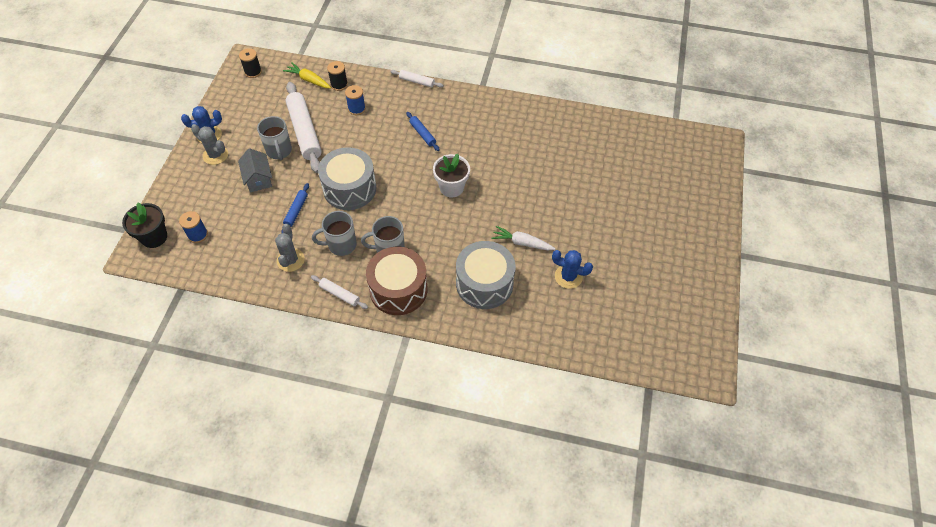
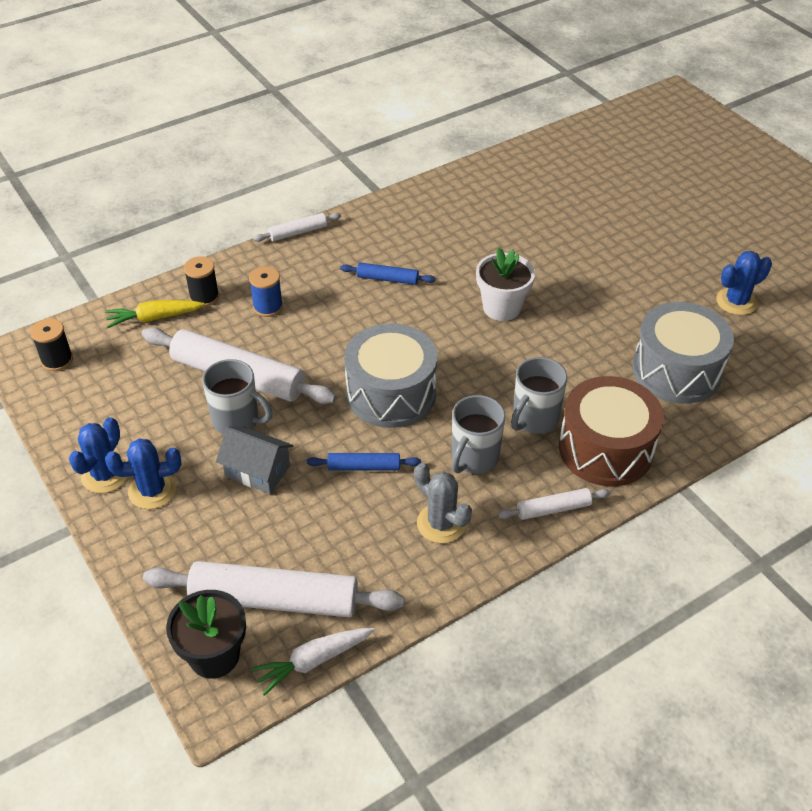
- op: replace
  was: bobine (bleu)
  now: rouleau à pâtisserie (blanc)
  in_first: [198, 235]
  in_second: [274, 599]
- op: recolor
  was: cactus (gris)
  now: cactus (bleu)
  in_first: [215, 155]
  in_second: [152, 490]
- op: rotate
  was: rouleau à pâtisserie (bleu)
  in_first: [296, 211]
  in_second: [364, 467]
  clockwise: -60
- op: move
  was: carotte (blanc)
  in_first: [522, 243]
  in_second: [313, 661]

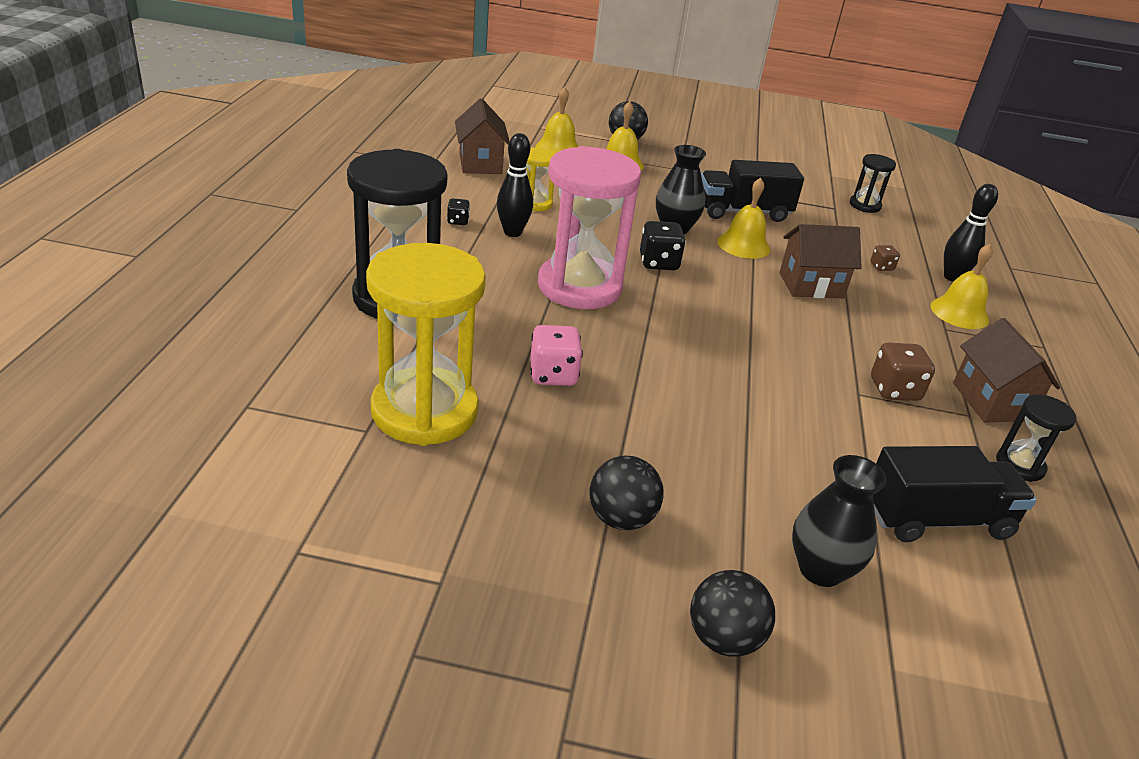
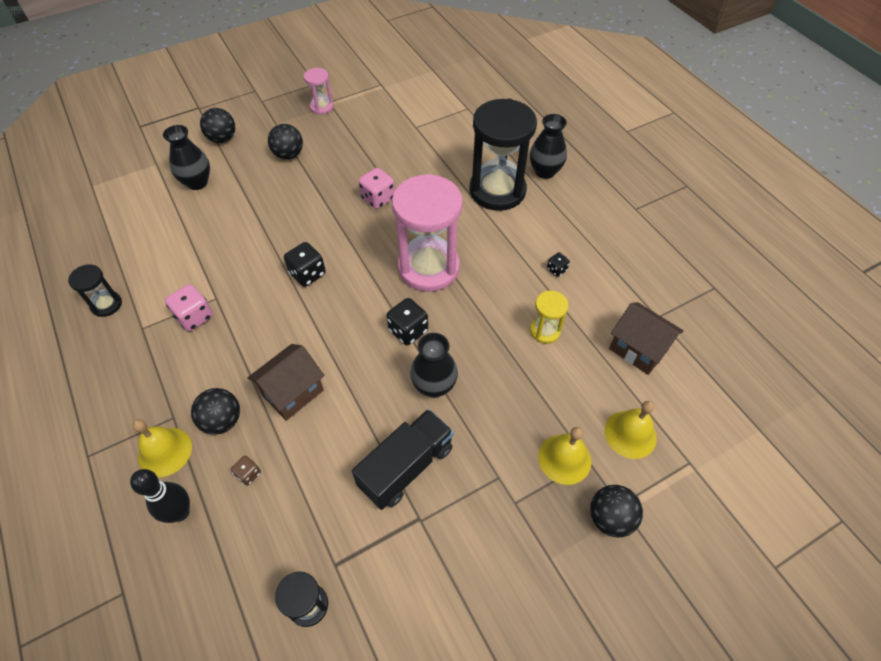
- op: delete
  was: sablier (jaune)
  in_first: [424, 411]
- op: delete
  was: quille (noir)
  in_first: [512, 232]
- op: delete
  was: cloche (jaune)
  in_first: [743, 245]
- op: recolor
  was: dé (marron)
  now: dé (rose)
  in_first: [894, 390]
  in_second: [194, 317]
- op: delete
  was: camion (noir)
  in_first: [936, 519]
- op: delete
  was: maison (marron)
  in_first: [991, 402]
- op: insert
  now: balle (noir)
  in_second: [222, 421]
- op: insert
  now: dé (noir)
  in_second: [307, 274]
- op: insert
  now: sablier (rose)
  in_second: [321, 107]
- op: insert
  now: vase (noir)
  in_second: [545, 171]

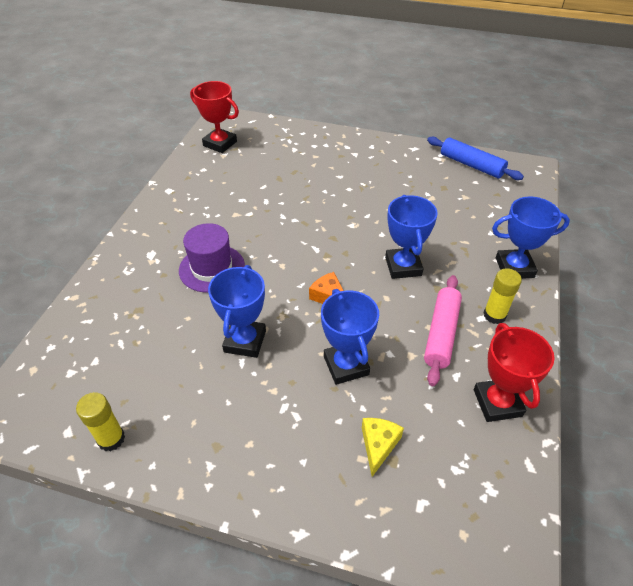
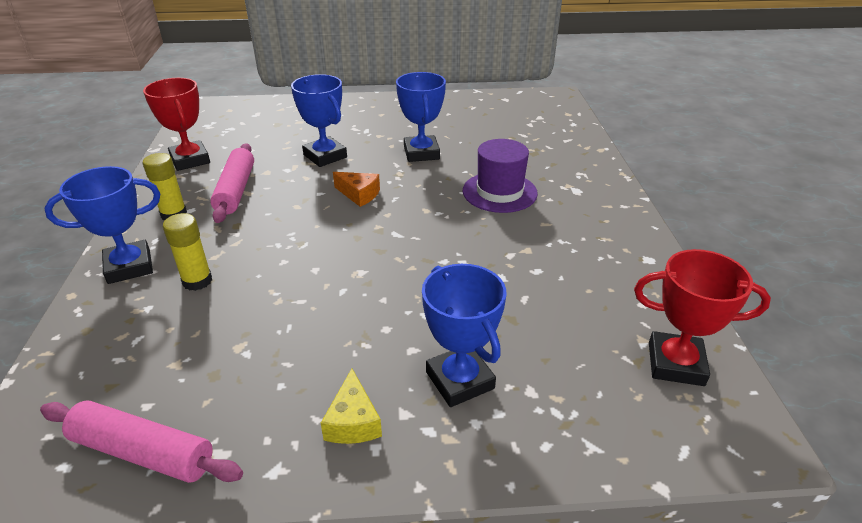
- op: move
  was: bâton de colle (jaune)
  in_first: [111, 439]
  in_second: [197, 281]
- op: move
  was: fromage (jaune)
  in_first: [378, 445]
  in_second: [353, 421]
- op: move
  was: trophée (bleu)
  in_first: [403, 266]
  in_second: [460, 380]
- op: recolor
  was: rouleau à pâtisserie (bleu)
  now: rouleau à pâtisserie (rose)
  in_first: [471, 165]
  in_second: [143, 452]

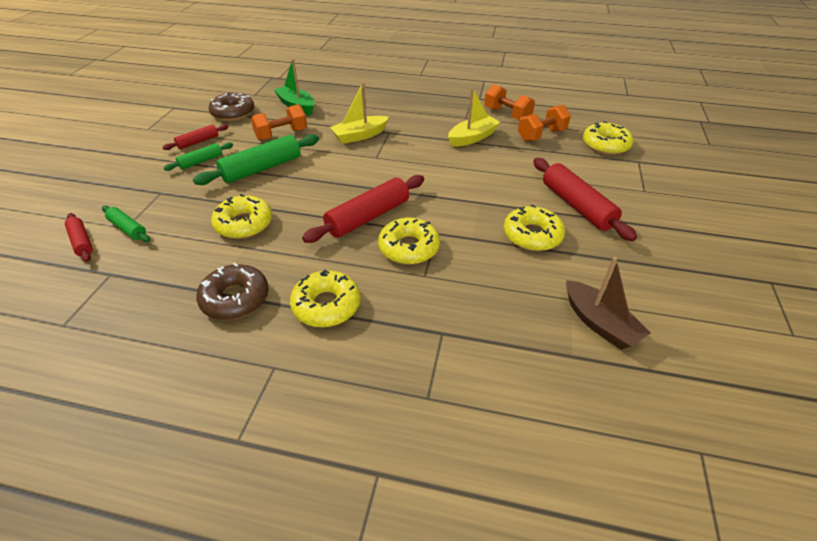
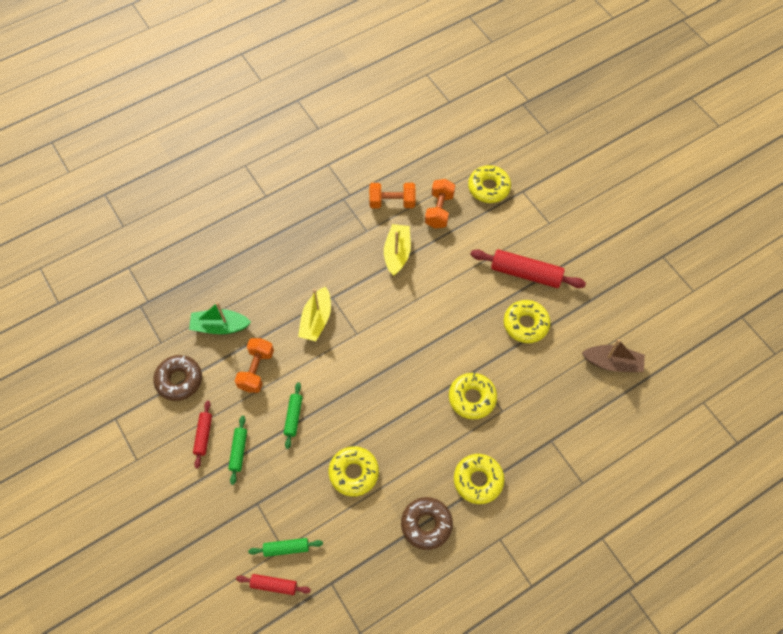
- op: resize
  was: rouleau à pâtisserie (vert)
  in_first: [262, 168]
  in_second: [293, 417]
  ratio: 0.55
- op: delete
  was: rouleau à pâtisserie (rouge)
  in_first: [368, 217]

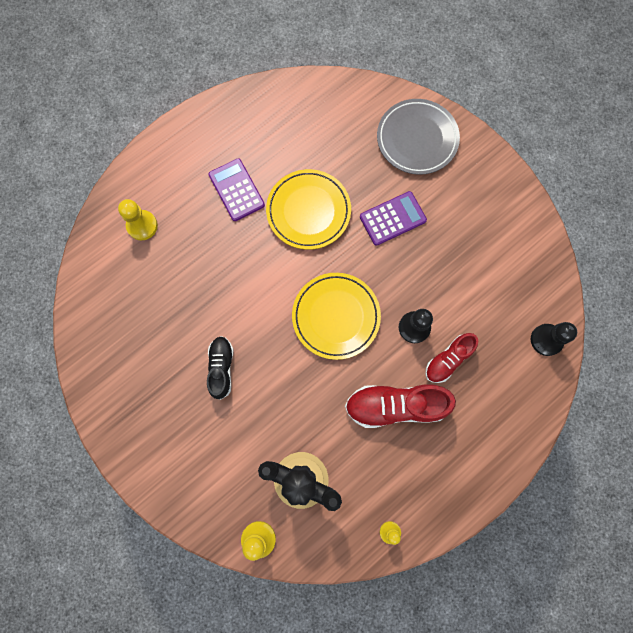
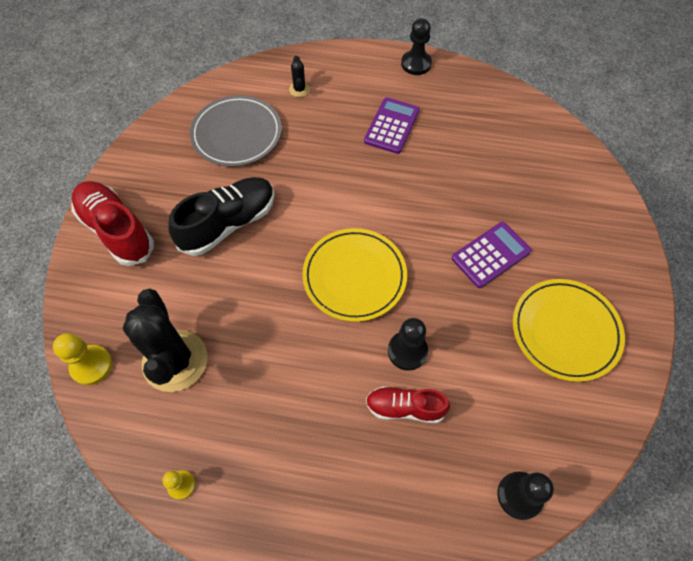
- op: replace
  was: pion (jaune)
  now: cactus (noir)
  in_first: [142, 226]
  in_second: [299, 89]
- op: resize
  was: chaussure (noir)
  in_first: [221, 368]
  in_second: [228, 224]
  ratio: 1.63
- op: move
  was: assiette (jaune)
  in_first: [308, 211]
  in_second: [565, 331]
- op: move
  was: chaussure (rouge)
  in_first: [395, 405]
  in_second: [117, 230]
- op: rotate
  was: calculatrice (violet)
  in_first: [392, 219]
  in_second: [491, 255]
  clockwise: -60
- op: move
  was: assiette (gris)
  in_first: [417, 139]
  in_second: [237, 134]
- op: insert
  now: pion (noir)
  in_second: [416, 64]

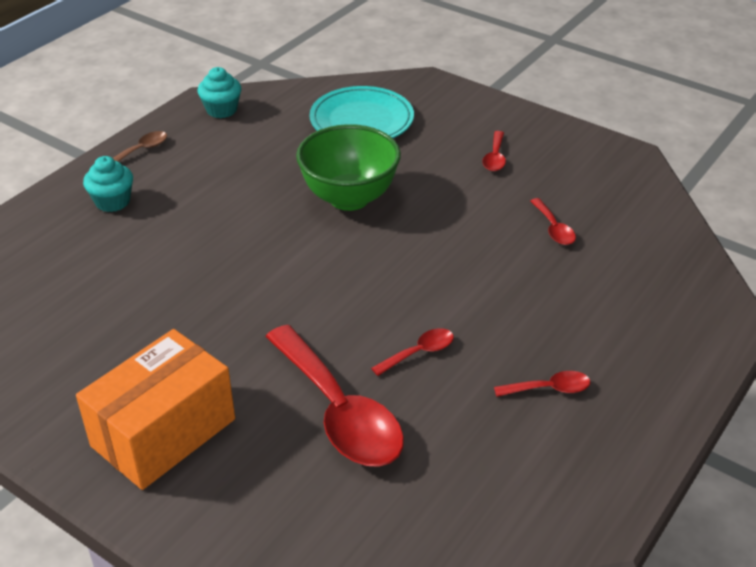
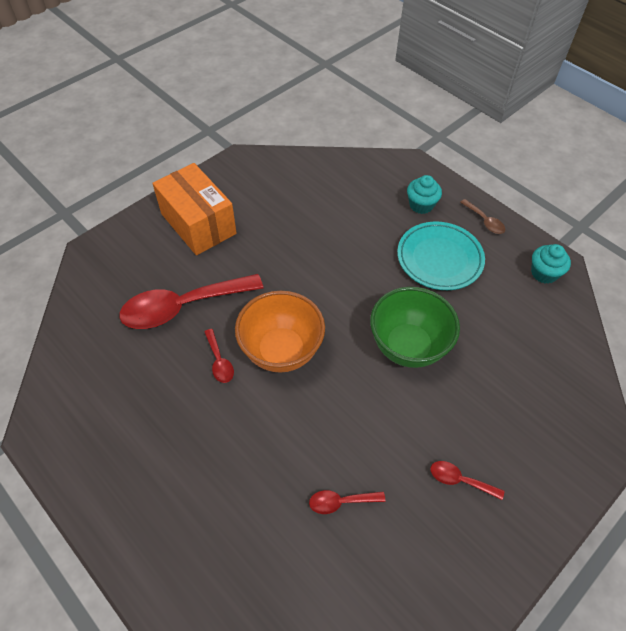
- op: move
  was: assiette (turquoise)
  in_first: [361, 121]
  in_second: [439, 259]
- op: delete
  was: cuillère (rouge)
  in_first: [549, 389]
- op: insert
  now: bol (orange)
  in_second: [281, 351]

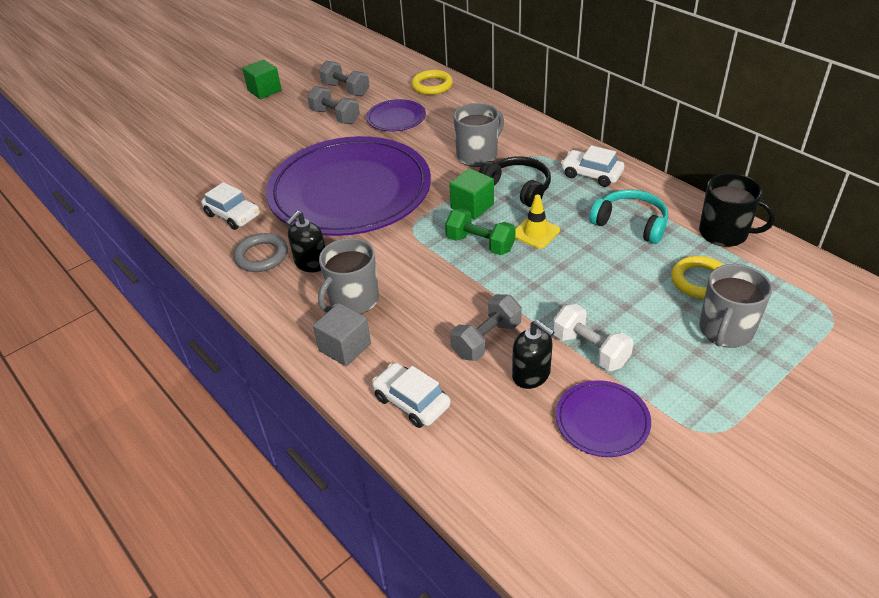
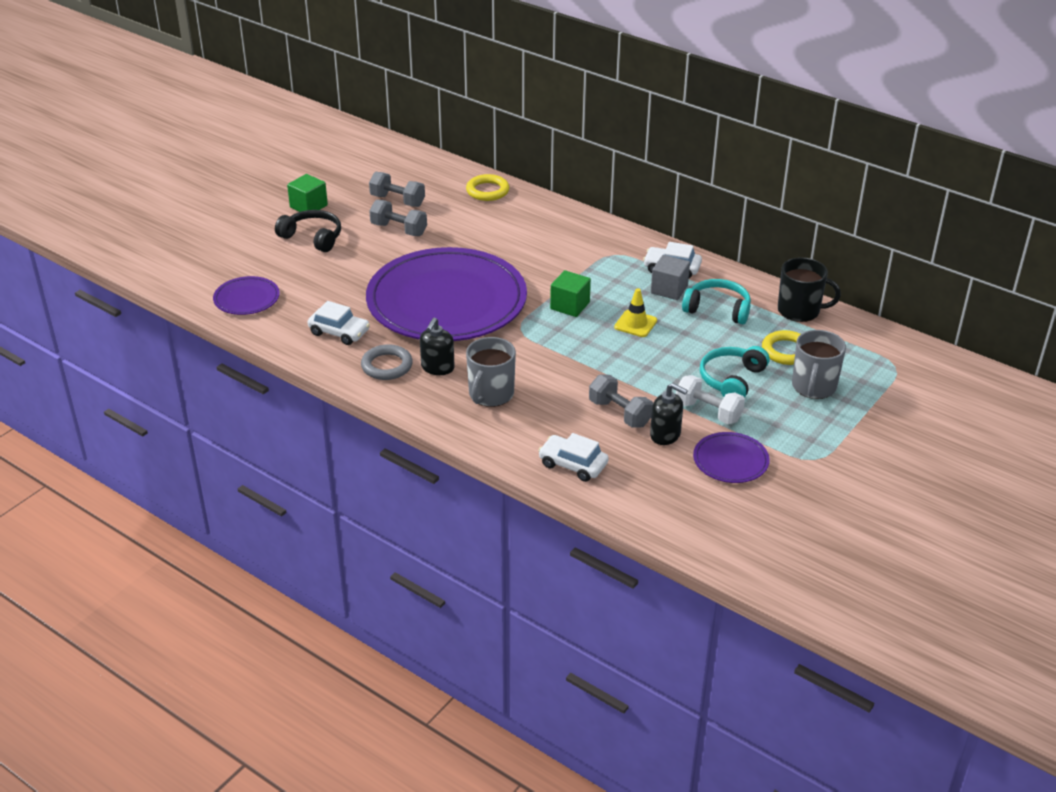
- op: move
  was: cube (gris)
  in_first: [345, 347]
  in_second: [669, 289]
- op: move
  was: assiette (violet)
  in_first: [396, 118]
  in_second: [246, 298]
- op: delete
  was: haltère (vert)
  in_first: [480, 244]
- op: rotate
  was: haltère (gris)
  in_first: [486, 340]
  in_second: [620, 413]
  clockwise: -75
- op: delete
  was: tasse (gris)
  in_first: [478, 155]
- op: move
  was: casque audio (noir)
  in_first: [518, 188]
  in_second: [313, 237]
- op: insert
  now: casque audio (turquoise)
  in_second: [731, 380]

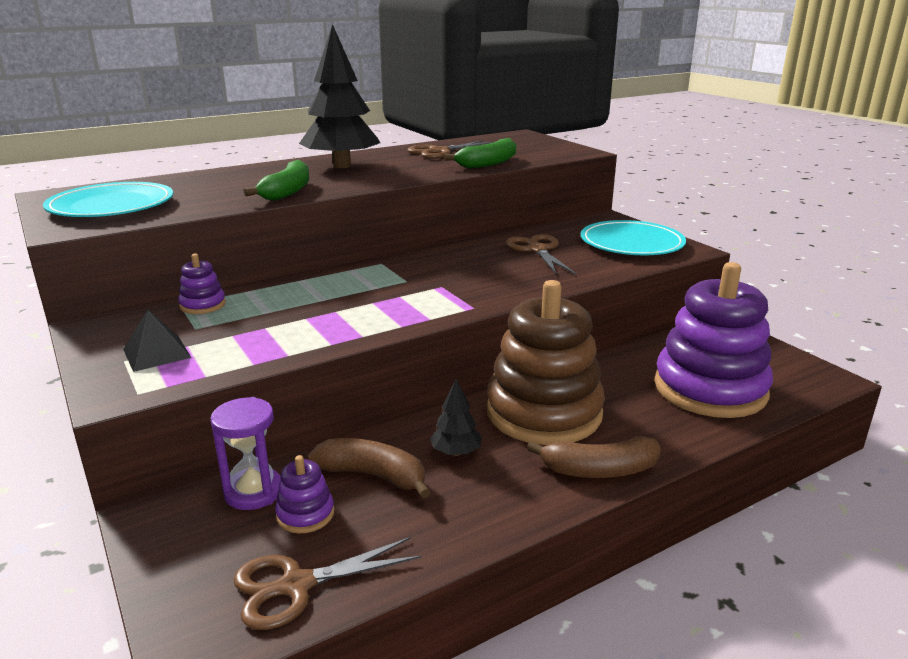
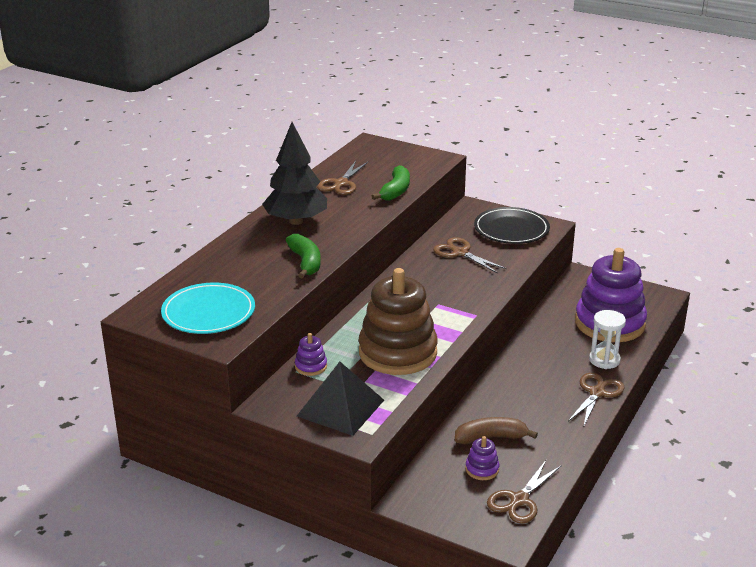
- op: resize
  was: pyramide (noir)
  in_first: [156, 353]
  in_second: [340, 408]
  ratio: 1.77
- op: delete
  was: sablier (violet)
  in_first: [253, 492]
- op: delete
  was: arbre (noir)
  in_first: [456, 452]
- op: move
  was: jouet à empiler (marron)
  in_first: [544, 412]
  in_second: [397, 352]
- op: replace
  was: banane (marron)
  now: ciseaux (marron)
  in_first: [599, 470]
  in_second: [597, 393]
- op: recolor
  was: assiette (turquoise)
  now: assiette (noir)
  in_first: [631, 243]
  in_second: [511, 229]
- op: insert
  now: sablier (blanc)
  in_second: [604, 360]

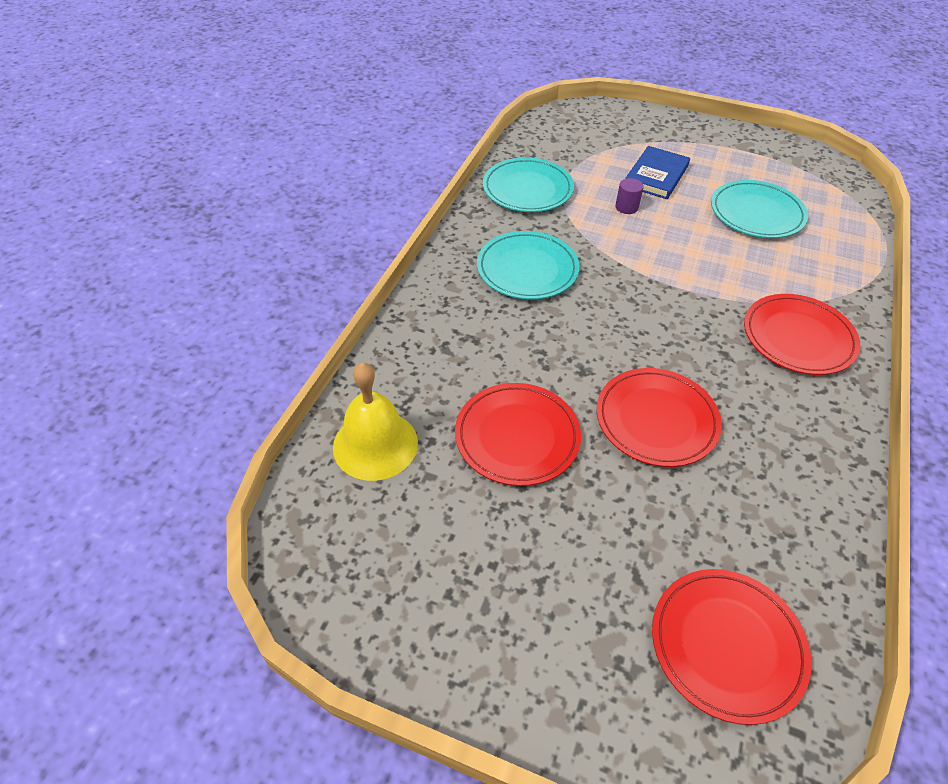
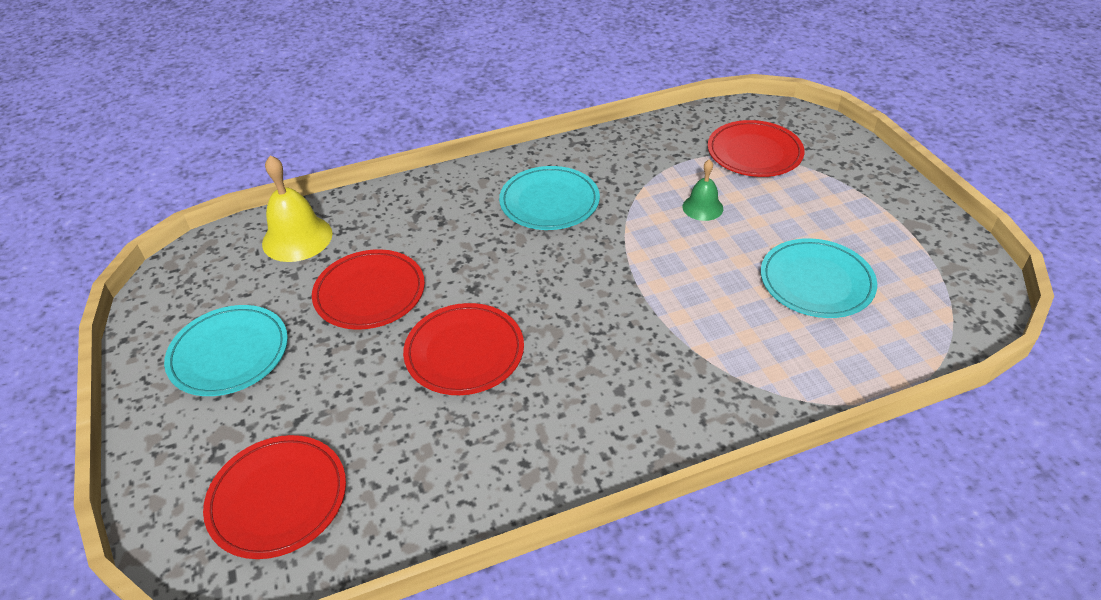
- op: move
  was: assiette (turquoise)
  in_first: [527, 189]
  in_second: [229, 354]
- op: replace
  was: cylindre (violet)
  now: cloche (vert)
  in_first: [626, 207]
  in_second: [702, 207]
- op: delete
  was: livre (bleu)
  in_first: [656, 176]
- op: move
  was: assiette (rouge)
  in_first: [798, 338]
  in_second: [754, 153]

